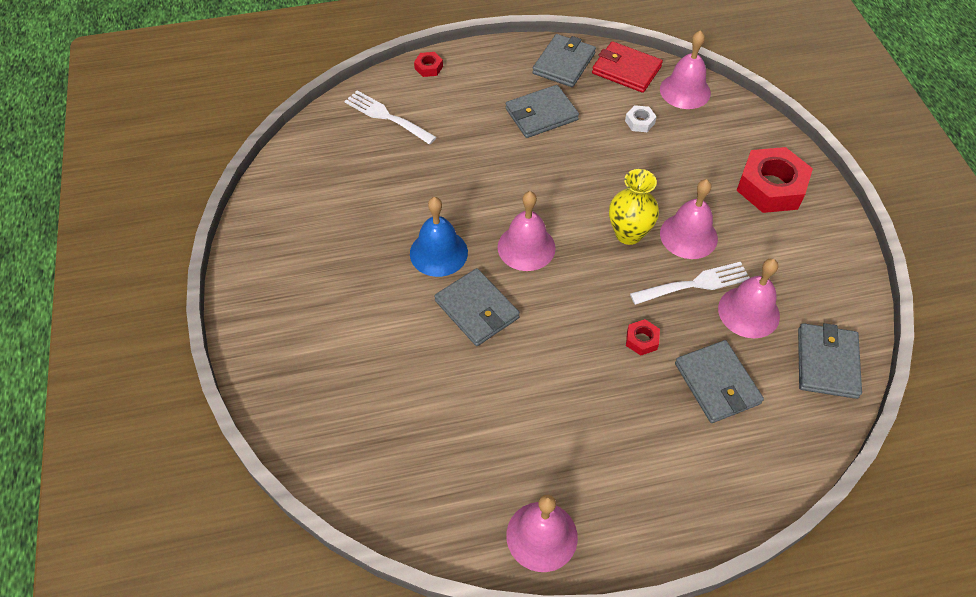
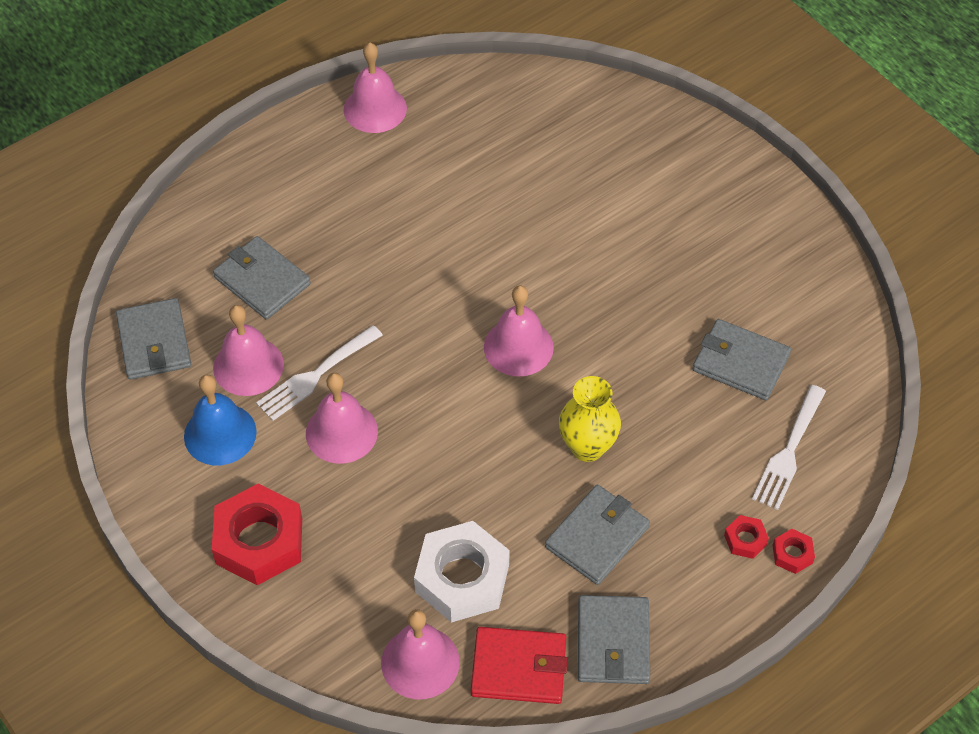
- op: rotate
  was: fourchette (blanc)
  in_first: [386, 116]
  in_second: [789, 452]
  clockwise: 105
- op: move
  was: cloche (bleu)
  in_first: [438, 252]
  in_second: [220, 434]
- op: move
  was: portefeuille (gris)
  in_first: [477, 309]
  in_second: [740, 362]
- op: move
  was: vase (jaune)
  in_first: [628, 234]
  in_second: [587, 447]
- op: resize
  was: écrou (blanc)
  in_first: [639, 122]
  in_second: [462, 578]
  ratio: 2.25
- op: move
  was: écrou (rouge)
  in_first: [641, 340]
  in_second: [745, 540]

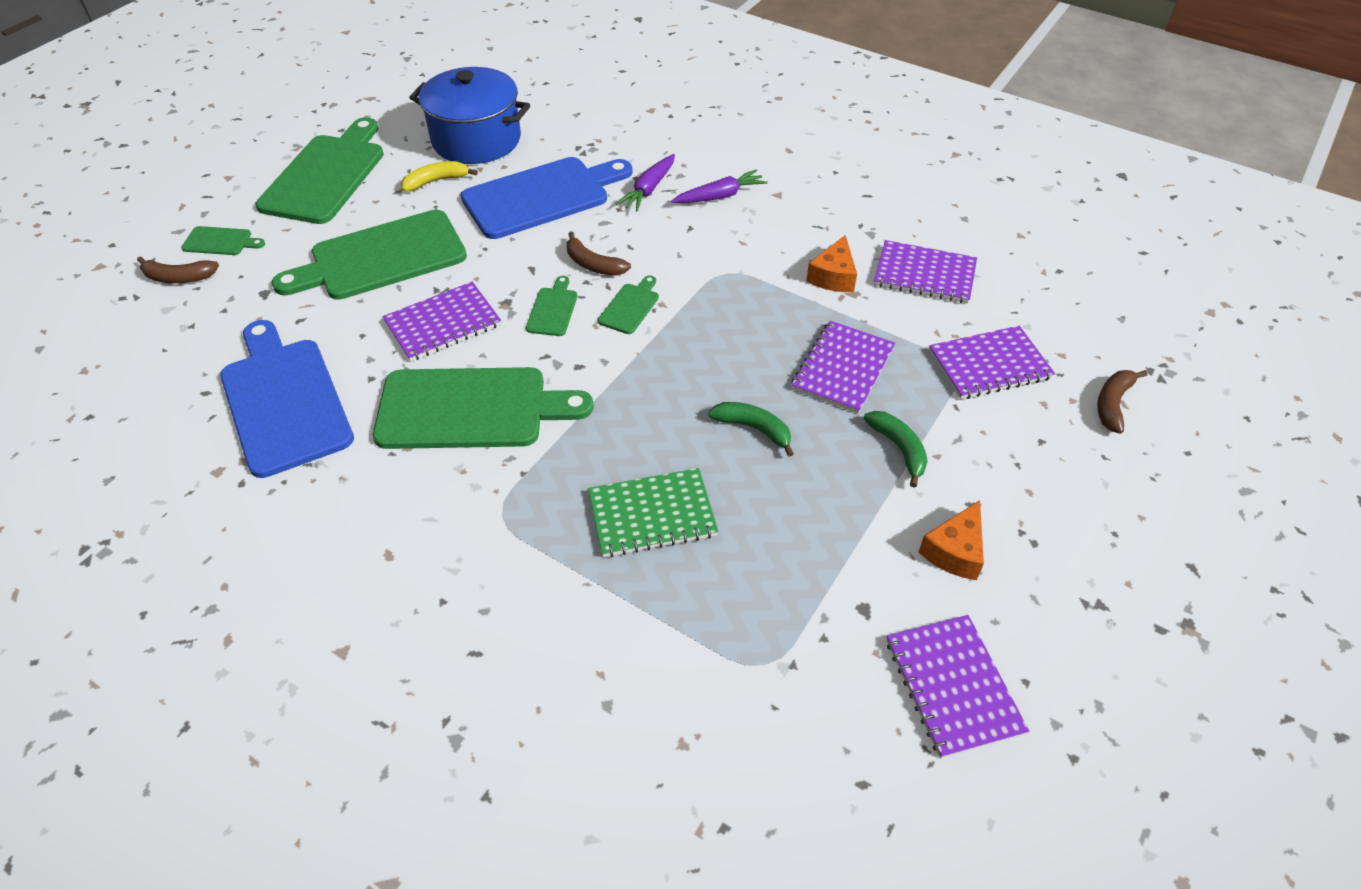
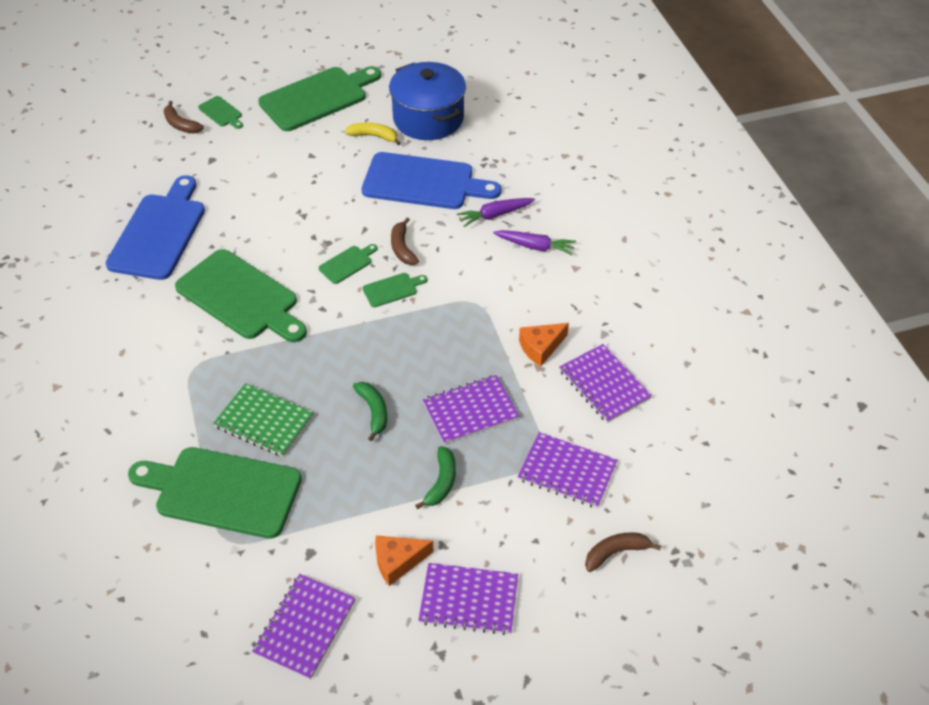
- op: move
  was: planche à découper (vert)
  in_first: [381, 257]
  in_second: [222, 491]
- op: move
  was: carnet (violet)
  in_first: [443, 324]
  in_second: [468, 600]

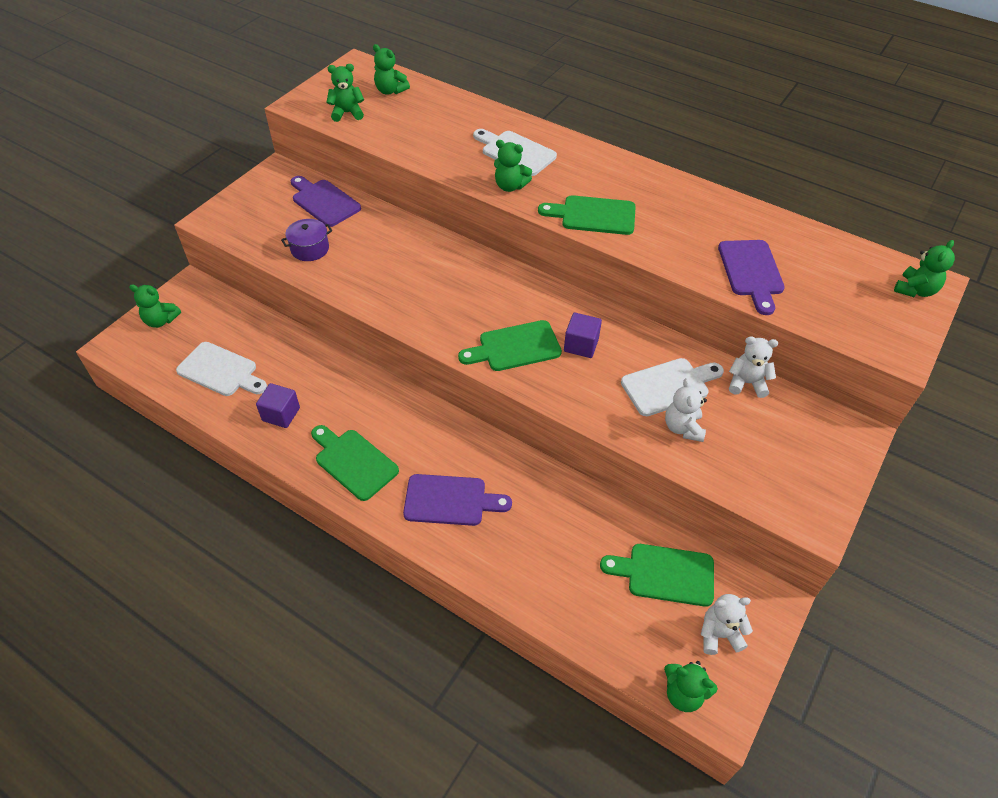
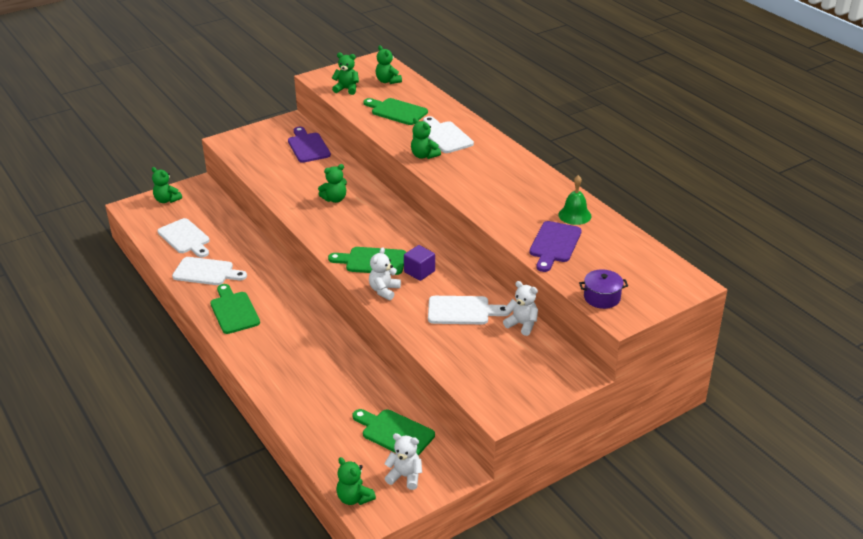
- op: replace
  was: cube (violet)
  now: planche à découper (blanc)
  in_first: [281, 414]
  in_second: [206, 272]
- op: move
  was: marmite (violet)
  in_first: [310, 249]
  in_second: [602, 297]
- op: delete
  was: planche à découper (violet)
  in_first: [450, 500]
- op: move
  was: planche à découper (vert)
  in_first: [593, 215]
  in_second: [396, 111]
- op: move
  was: ours en peluche (blanc)
  in_first: [683, 428]
  in_second: [384, 290]
- op: move
  was: ours en peluche (vert)
  in_first: [915, 290]
  in_second: [335, 199]
- op: insert
  now: cloche (vert)
  in_second: [574, 215]

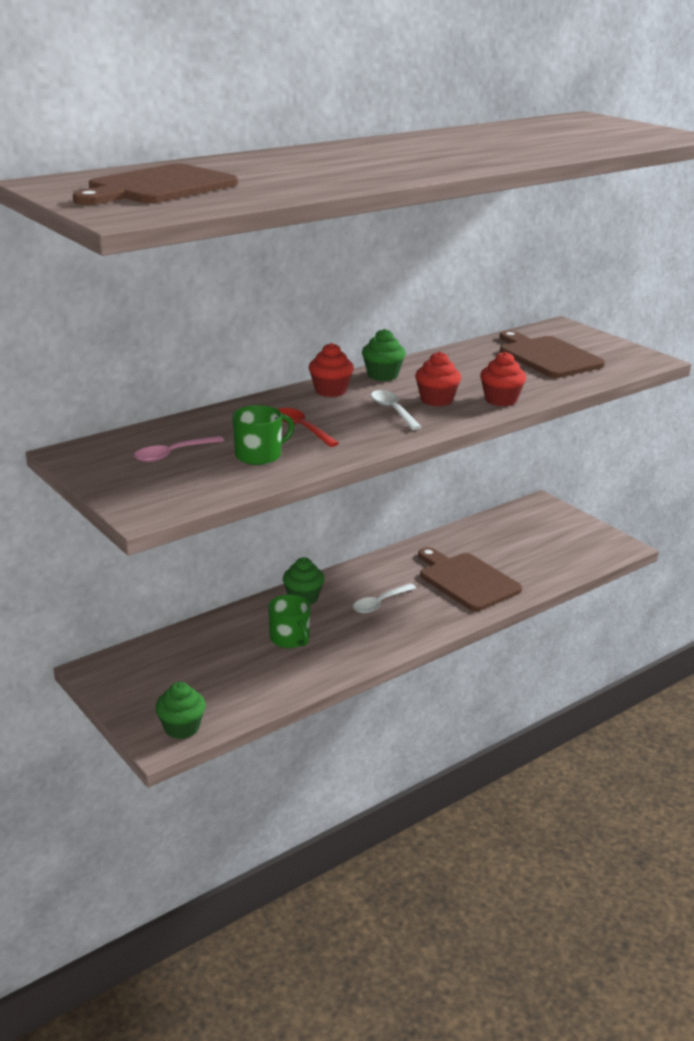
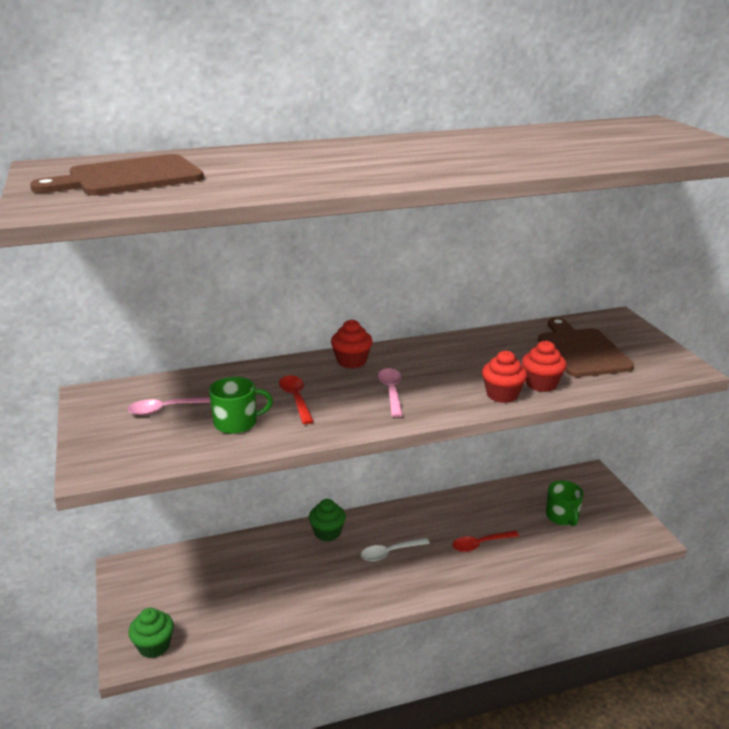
- op: move
  was: tasse (vert)
  in_first: [290, 638]
  in_second: [562, 516]
- op: delete
  was: muffin (vert)
  in_first: [382, 375]
- op: recolor
  was: cuillère (blanc)
  now: cuillère (rose)
  in_first: [393, 411]
  in_second: [391, 392]
- op: move
  was: muffin (rouge)
  in_first: [436, 400]
  in_second: [541, 384]
- op: replace
  was: planche à découper (marron)
  now: cuillère (rouge)
  in_first: [466, 580]
  in_second: [480, 544]

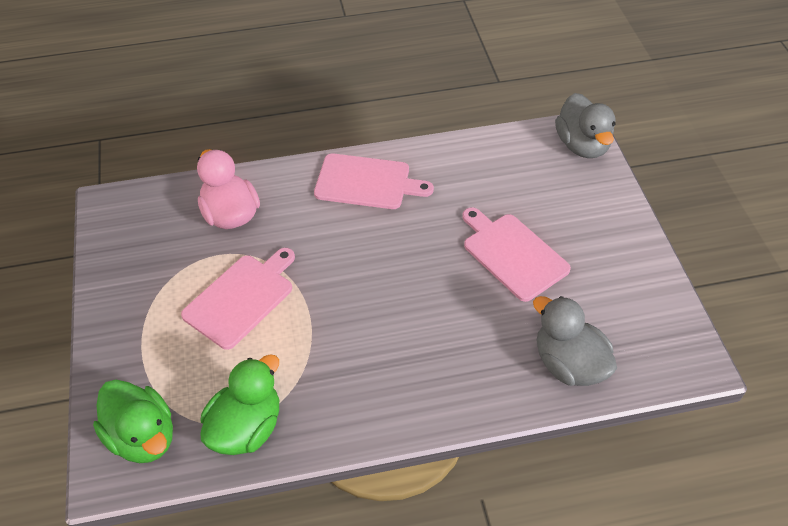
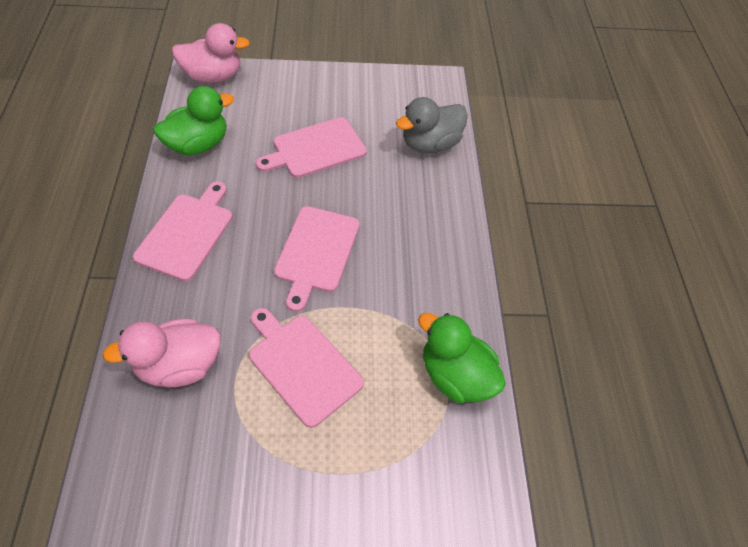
- op: move
  was: canard (vert)
  in_first: [143, 437]
  in_second: [198, 144]
- op: recolor
  was: canard (gris)
  now: canard (rose)
  in_first: [582, 145]
  in_second: [213, 76]
- op: insert
  now: planche à découper (rose)
  in_second: [316, 252]

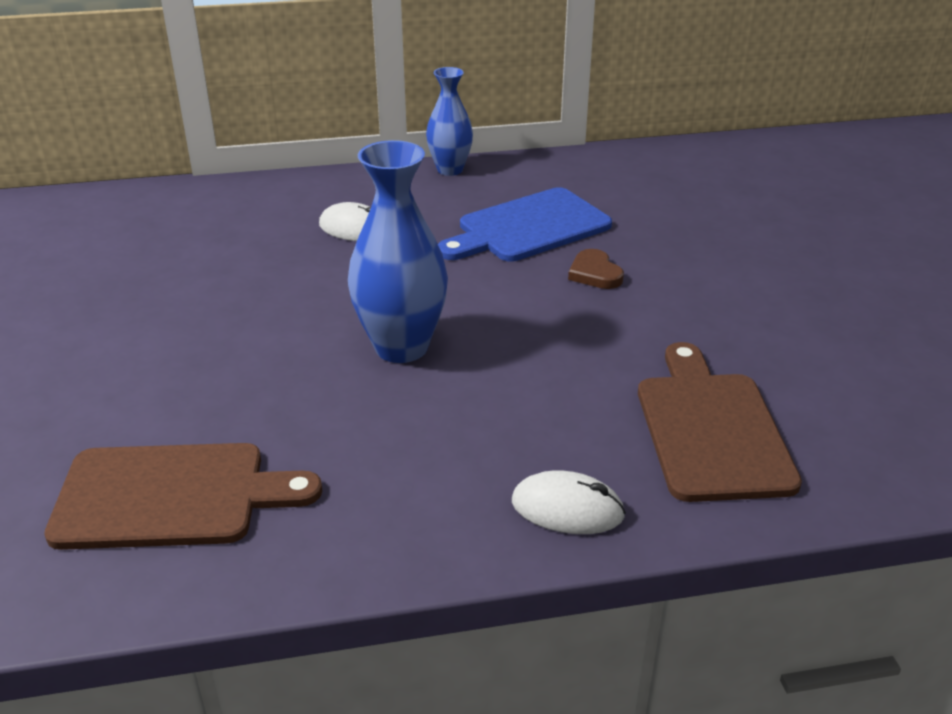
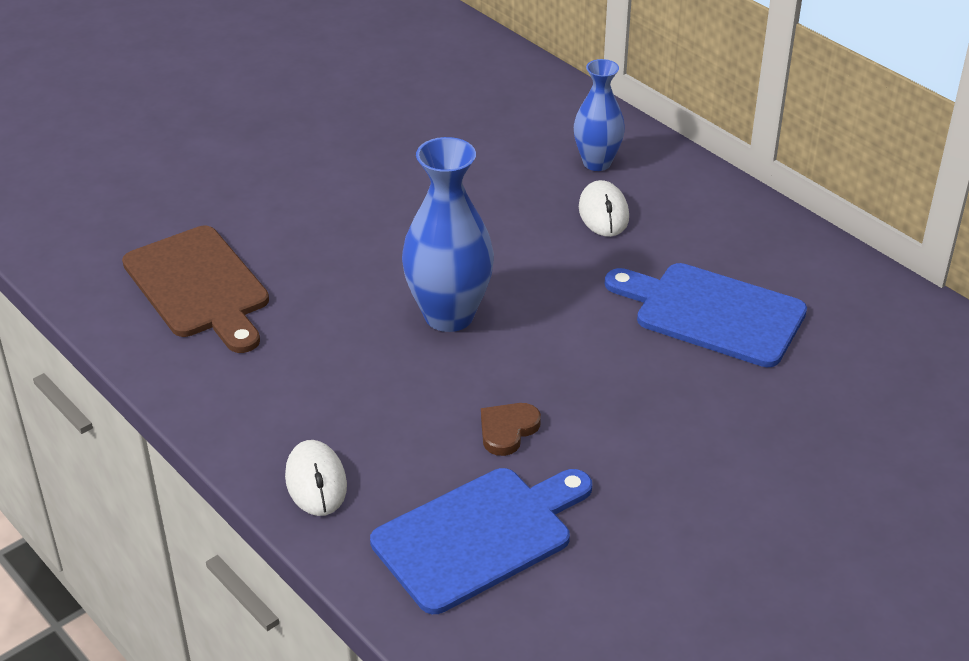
- op: move
  was: vase (bleu)
  in_first: [450, 170]
  in_second: [597, 163]
- op: move
  was: cœur (marron)
  in_first: [595, 273]
  in_second: [507, 430]
- op: recolor
  was: planche à découper (marron)
  now: planche à découper (bleu)
  in_first: [711, 429]
  in_second: [479, 536]

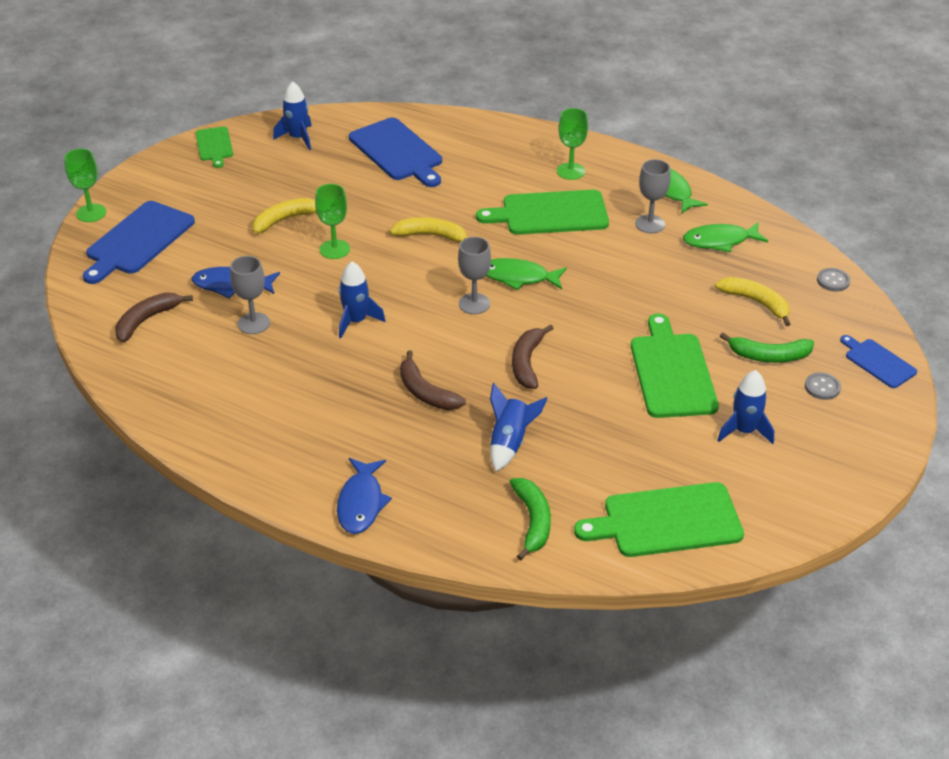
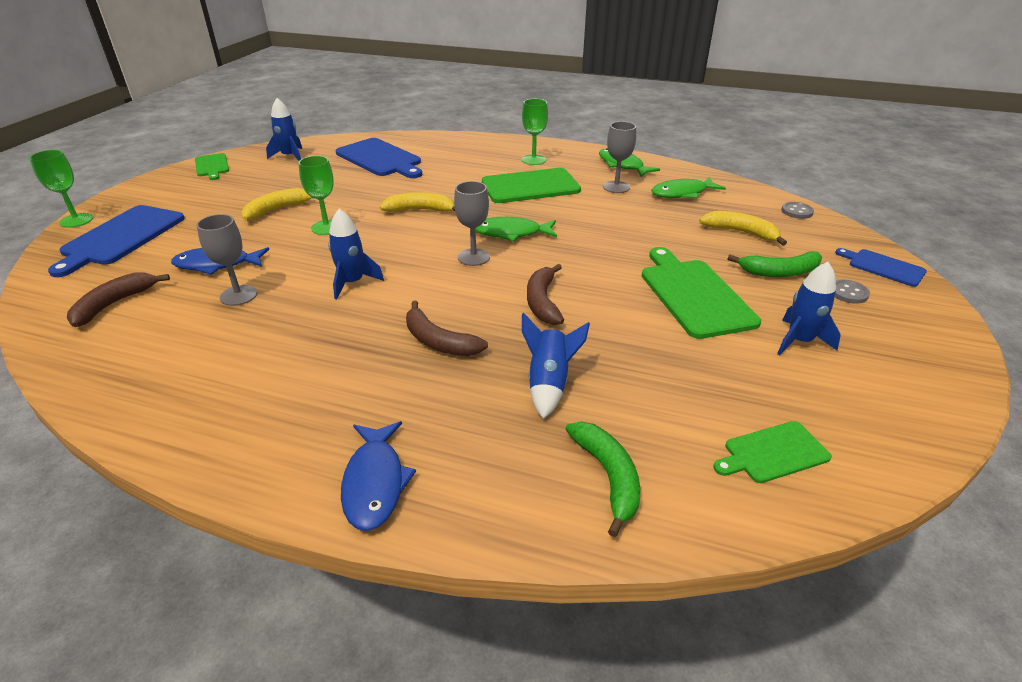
- op: resize
  was: planche à découper (vert)
  in_first: [666, 521]
  in_second: [773, 453]
  ratio: 0.56

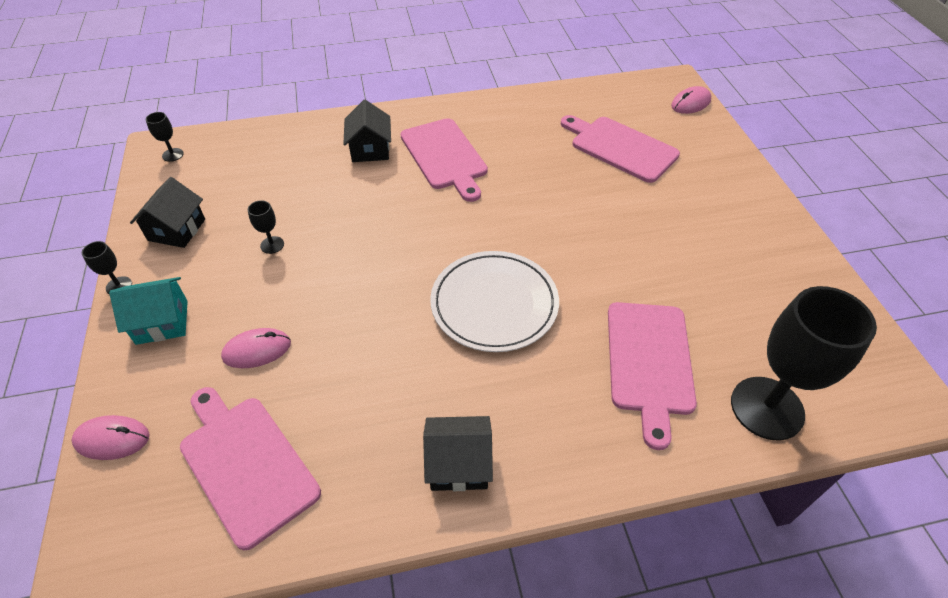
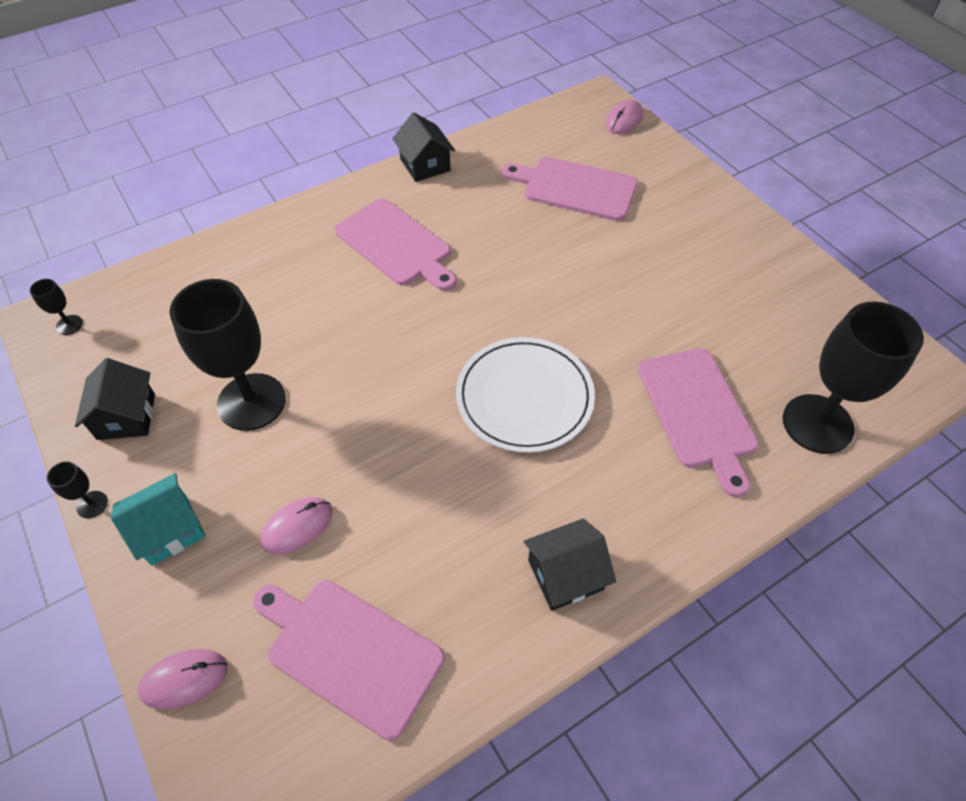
- op: resize
  was: verre à pied (noir)
  in_first: [272, 245]
  in_second: [251, 402]
  ratio: 2.46
- op: move
  was: maison (noir)
  in_first: [370, 149]
  in_second: [425, 165]

